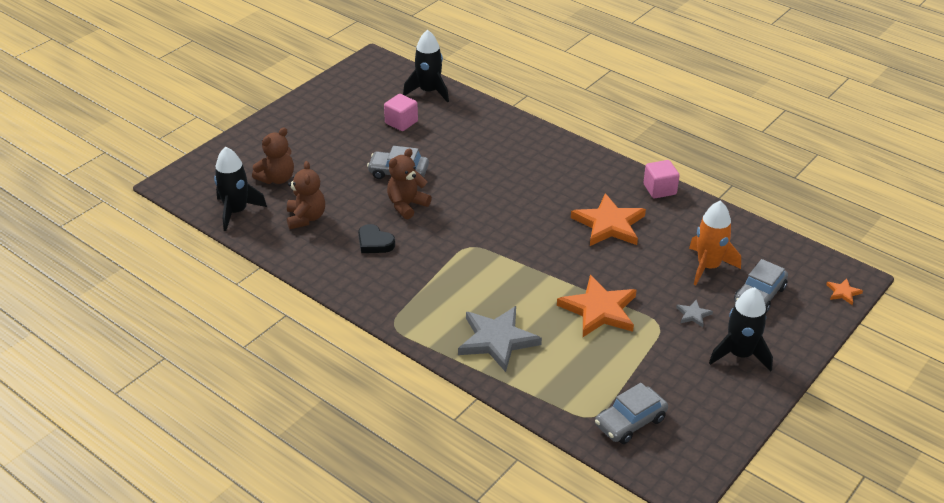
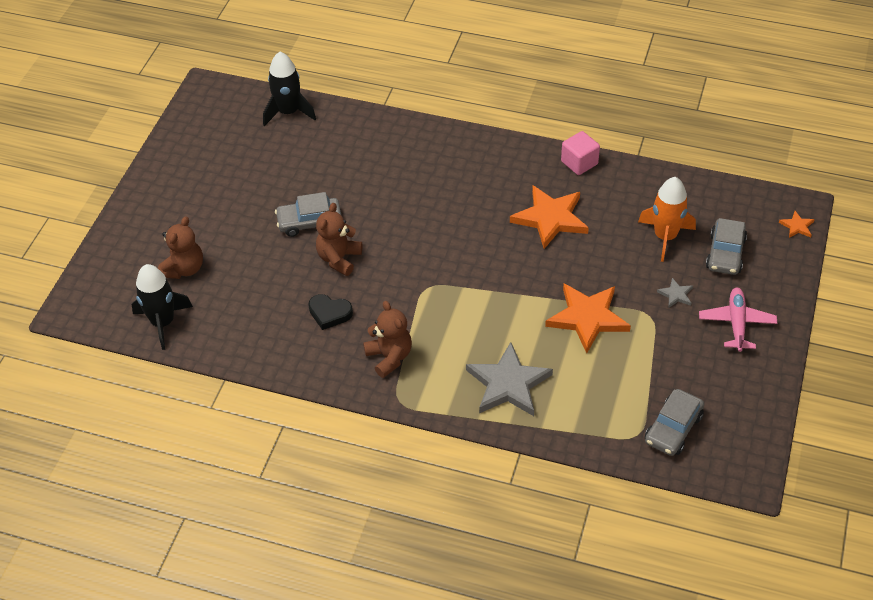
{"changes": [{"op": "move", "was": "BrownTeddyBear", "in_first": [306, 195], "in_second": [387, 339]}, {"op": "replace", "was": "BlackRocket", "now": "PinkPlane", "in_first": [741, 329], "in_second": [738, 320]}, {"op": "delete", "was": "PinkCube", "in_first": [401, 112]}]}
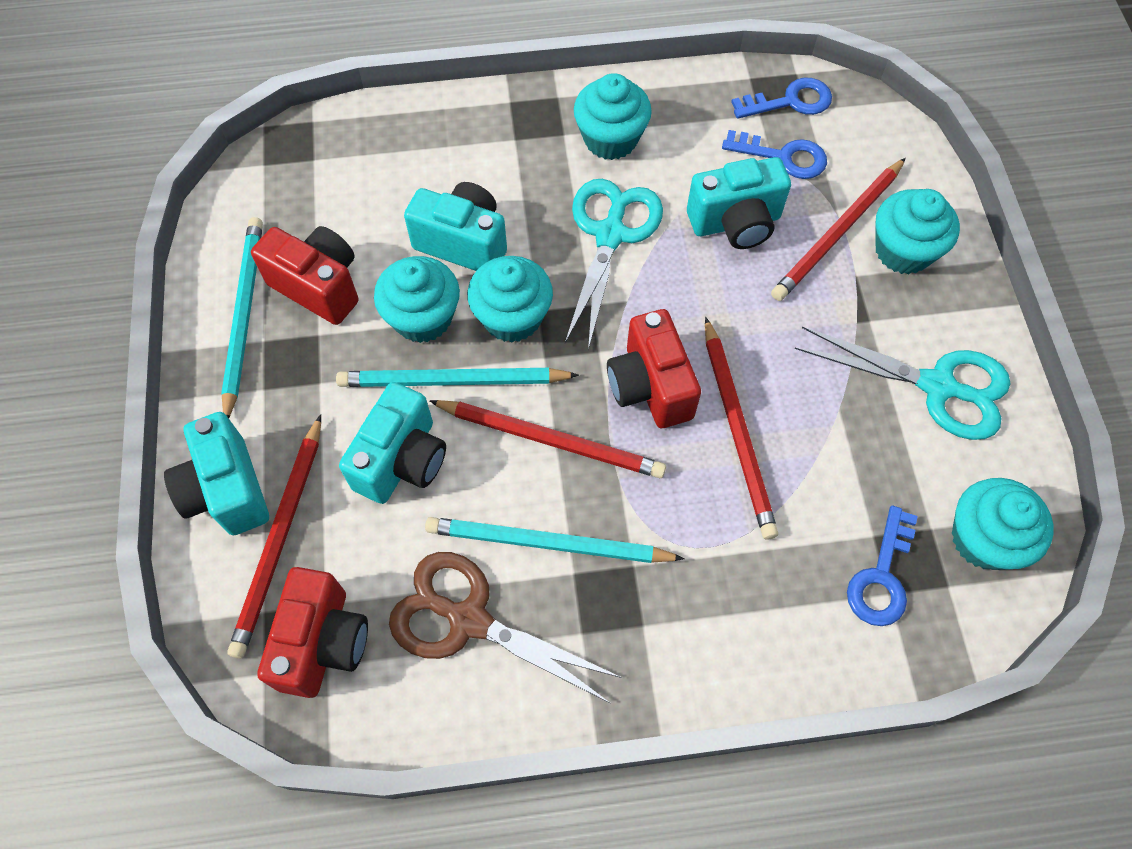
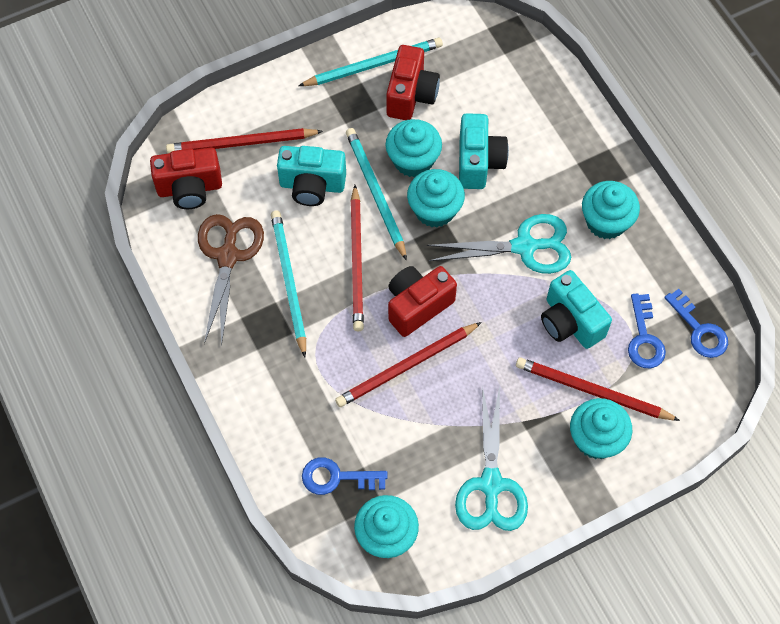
{"changes": [{"op": "delete", "was": "TurquoiseCamera", "in_first": [216, 473]}]}
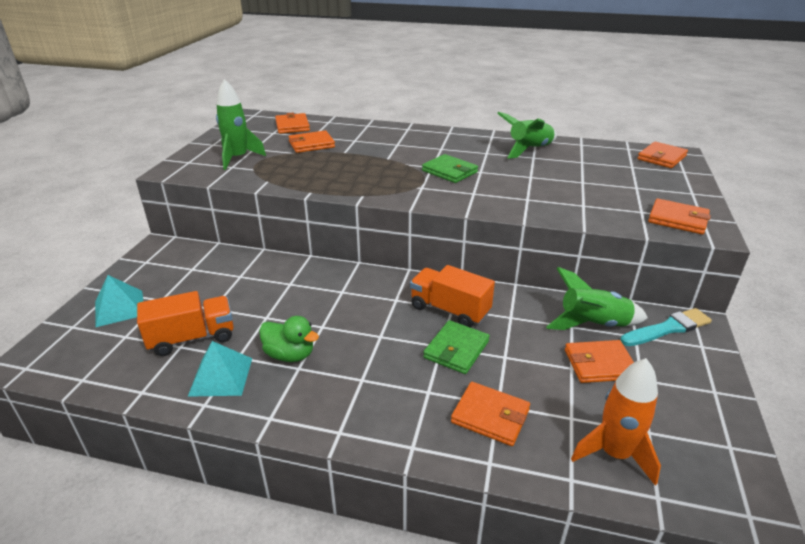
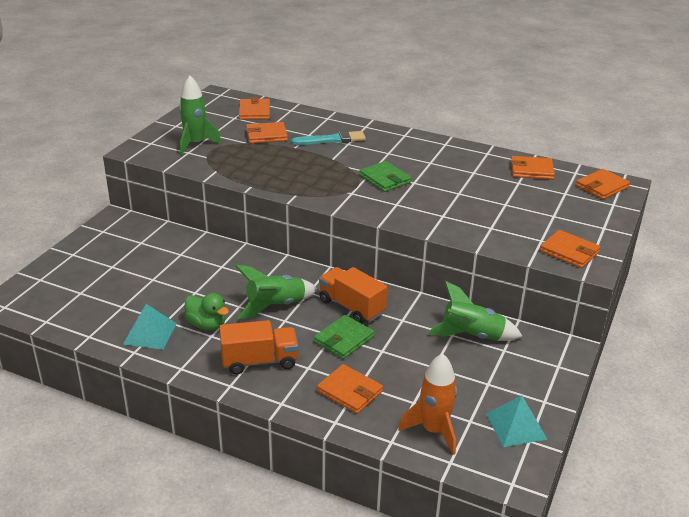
{"changes": [{"op": "move", "was": "OrangeTruck", "in_first": [185, 323], "in_second": [258, 347]}, {"op": "move", "was": "GreenRocket", "in_first": [527, 135], "in_second": [276, 292]}, {"op": "move", "was": "TurquoiseBrush", "in_first": [666, 327], "in_second": [328, 138]}, {"op": "move", "was": "TurquoisePyramid", "in_first": [119, 301], "in_second": [517, 421]}, {"op": "move", "was": "OrangeWallet", "in_first": [599, 361], "in_second": [533, 168]}]}
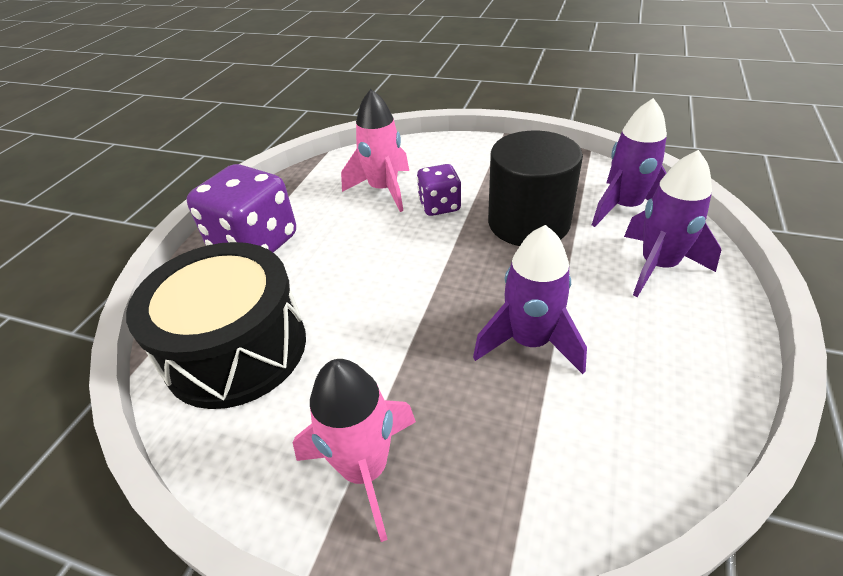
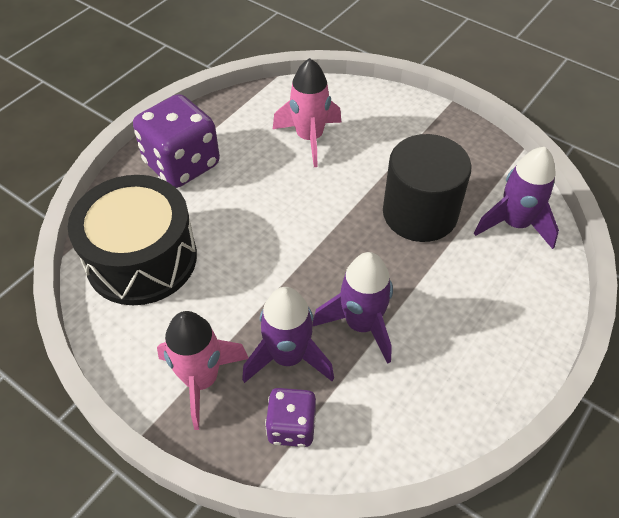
{"changes": [{"op": "move", "was": "PurpleRocket", "in_first": [672, 223], "in_second": [288, 335]}, {"op": "move", "was": "PurpleDice", "in_first": [439, 190], "in_second": [290, 417]}]}
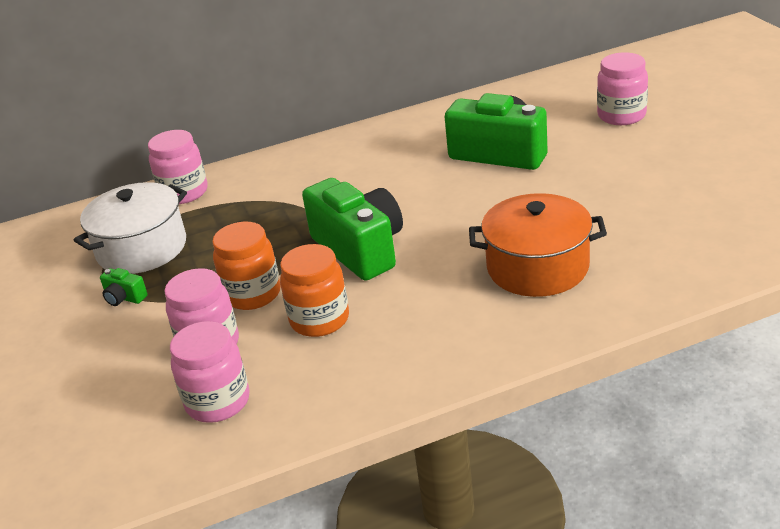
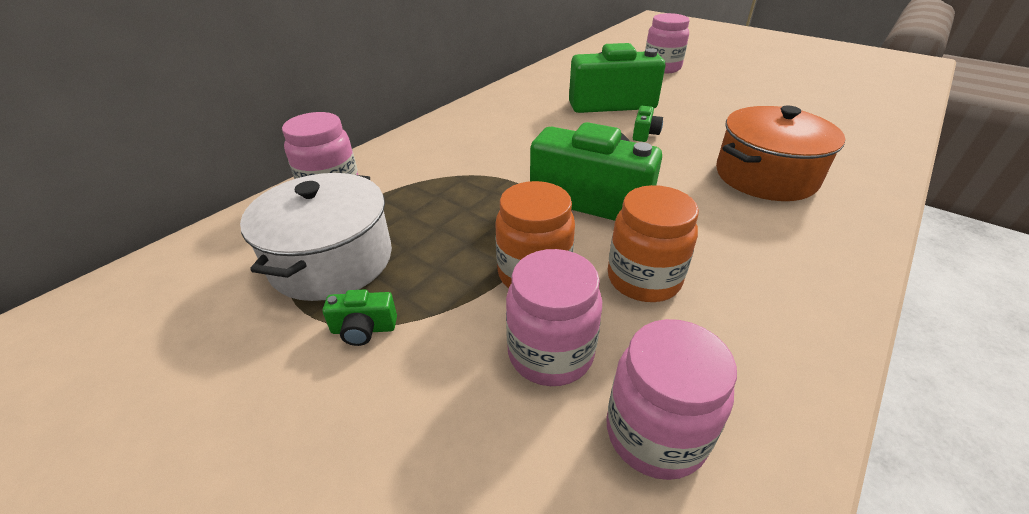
{"changes": [{"op": "insert", "now": "GreenCamera", "in_second": [648, 124]}]}
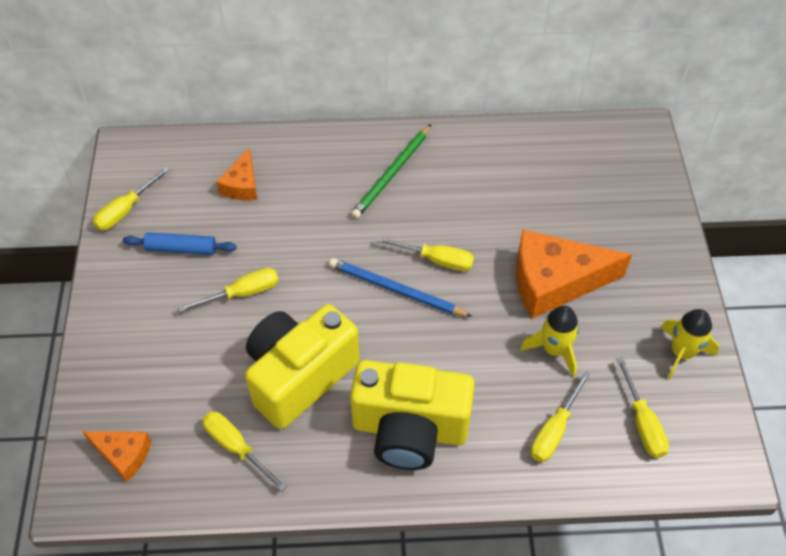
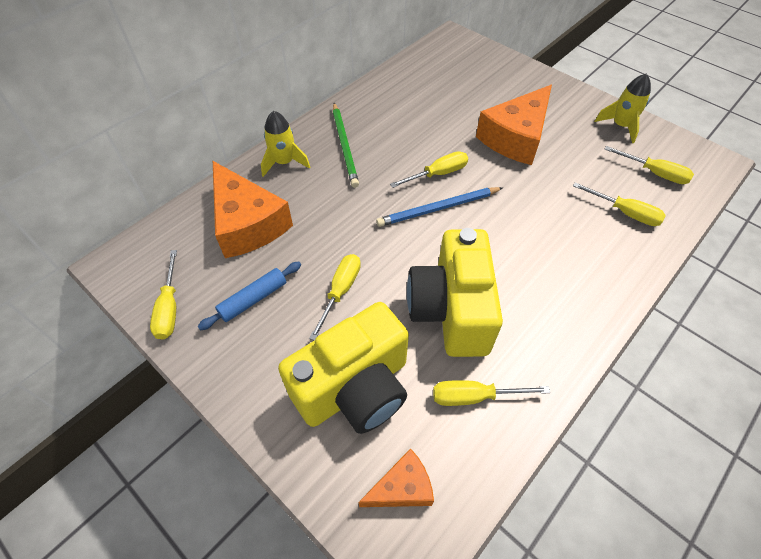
{"changes": [{"op": "resize", "was": "OrangeCheese", "in_first": [236, 174], "in_second": [253, 209], "ratio": 1.91}, {"op": "move", "was": "YellowRocket", "in_first": [549, 341], "in_second": [285, 144]}, {"op": "move", "was": "YellowCamera", "in_first": [412, 415], "in_second": [343, 368]}, {"op": "rotate", "was": "YellowScrewdriver", "in_first": [561, 416], "in_second": [619, 204], "clockwise": -45}]}
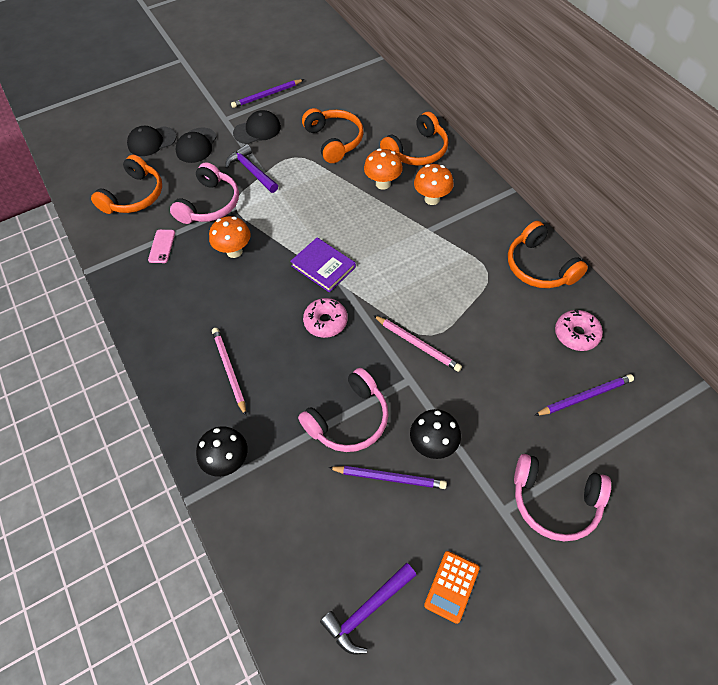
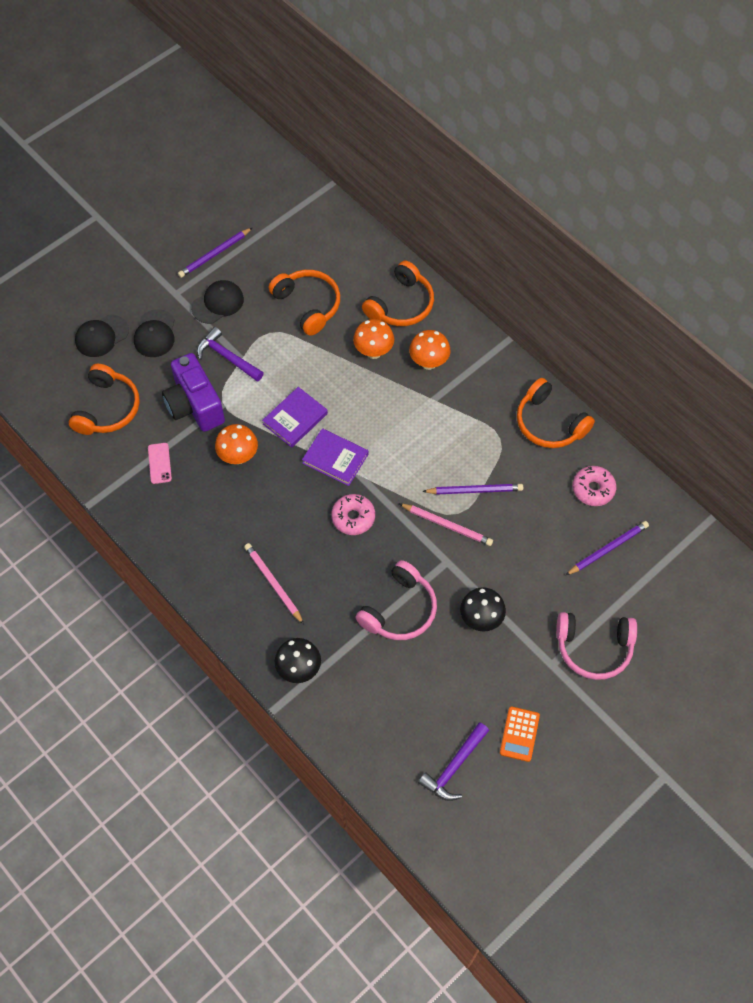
{"changes": [{"op": "replace", "was": "PinkHeadphones", "now": "PurpleCamera", "in_first": [204, 193], "in_second": [193, 392]}, {"op": "insert", "now": "PurpleBook", "in_second": [295, 417]}, {"op": "move", "was": "PurplePencil", "in_first": [387, 477], "in_second": [472, 489]}]}
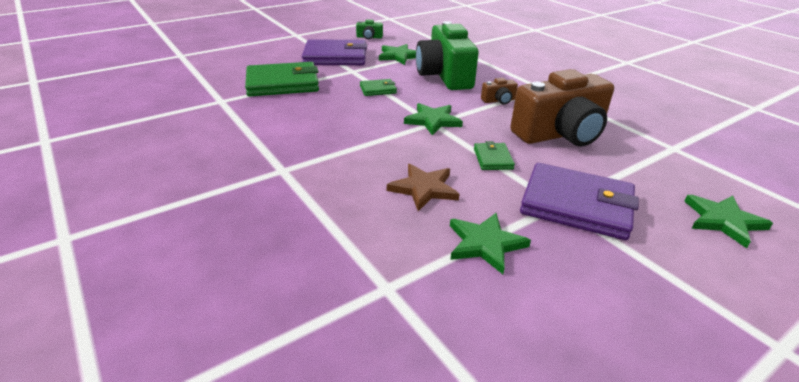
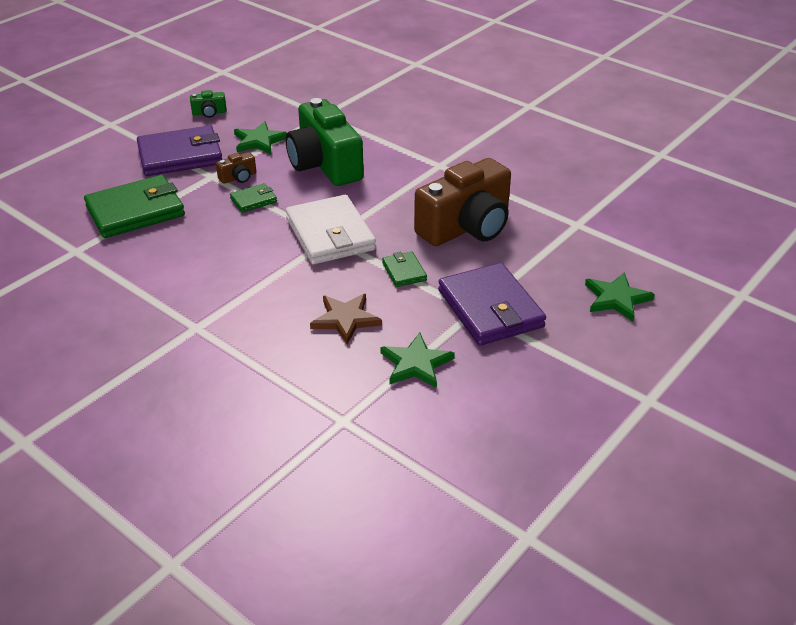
{"changes": [{"op": "move", "was": "BrownCamera", "in_first": [499, 91], "in_second": [236, 168]}, {"op": "replace", "was": "GreenStar", "now": "WhiteWallet", "in_first": [433, 119], "in_second": [331, 229]}, {"op": "rotate", "was": "PurpleWallet", "in_first": [579, 201], "in_second": [492, 304], "clockwise": 60}]}
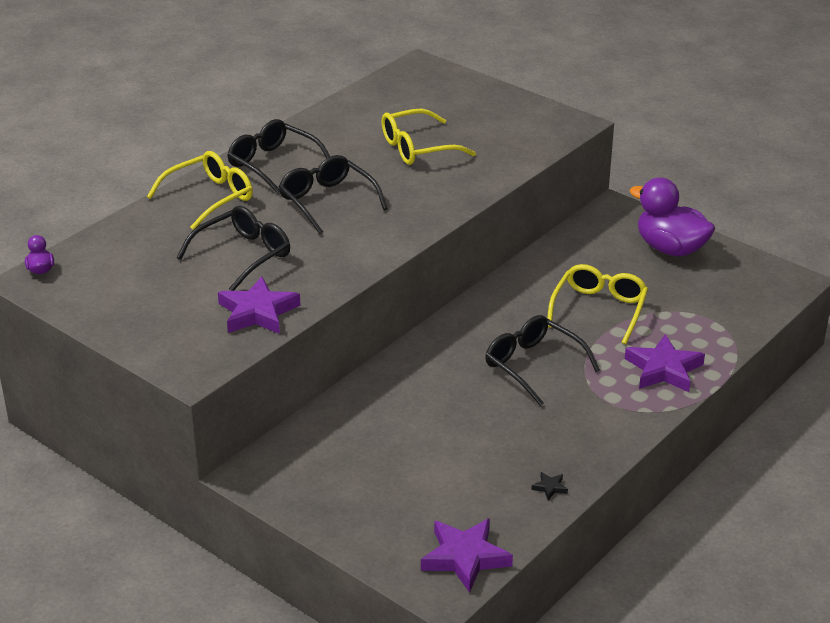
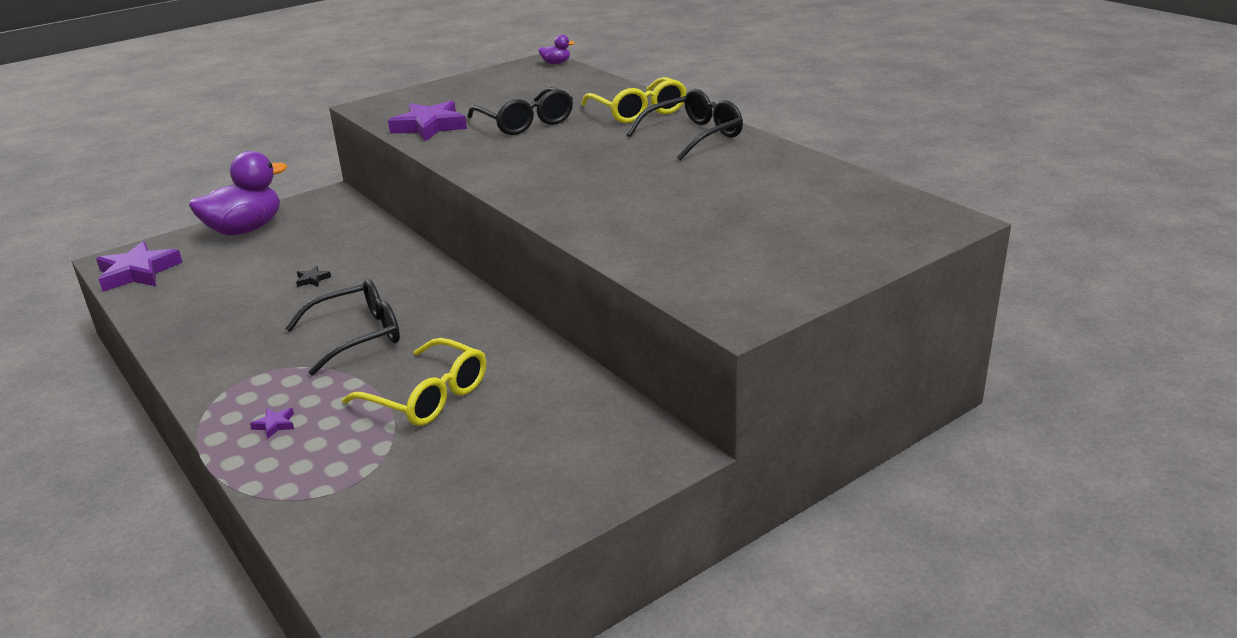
{"changes": [{"op": "move", "was": "PurpleDuck", "in_first": [672, 216], "in_second": [238, 193]}, {"op": "resize", "was": "PurpleStar", "in_first": [665, 363], "in_second": [272, 423], "ratio": 0.42}, {"op": "move", "was": "BlackStar", "in_first": [549, 486], "in_second": [313, 276]}, {"op": "delete", "was": "BlackGlasses", "in_first": [333, 194]}, {"op": "delete", "was": "YellowGlasses", "in_first": [429, 137]}]}
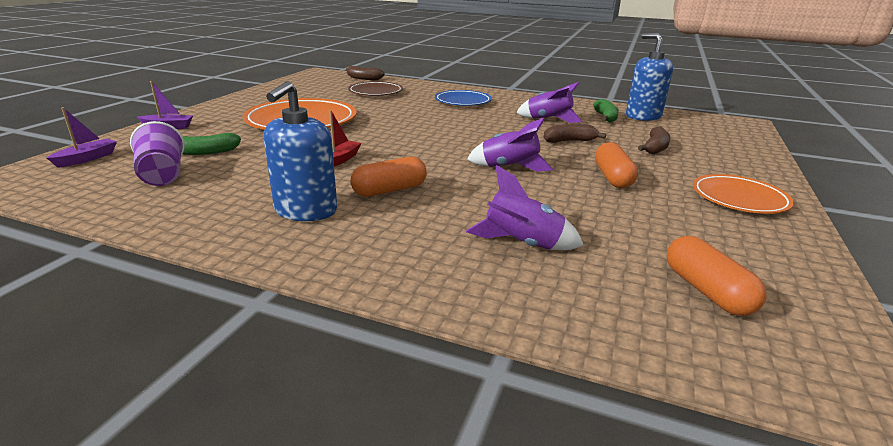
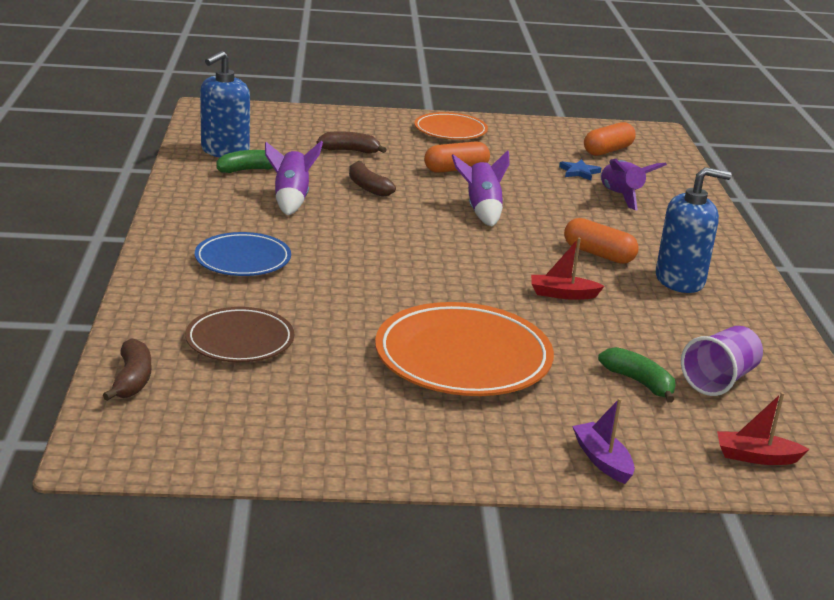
{"changes": [{"op": "insert", "now": "BlueStar", "in_second": [580, 170]}, {"op": "recolor", "was": "PurpleBoat", "now": "RedBoat", "in_first": [82, 137], "in_second": [763, 428]}]}
